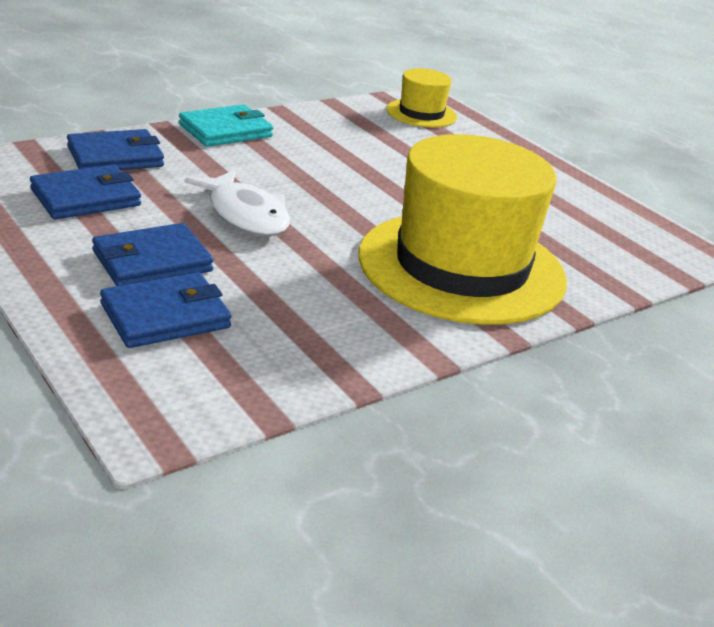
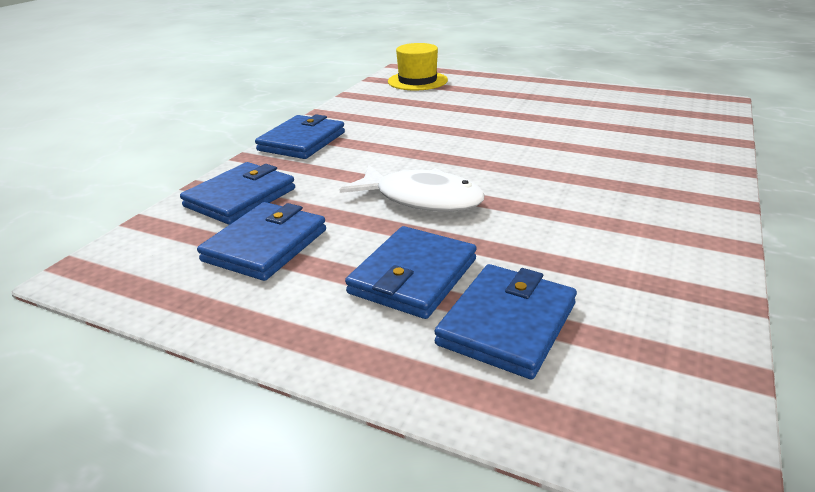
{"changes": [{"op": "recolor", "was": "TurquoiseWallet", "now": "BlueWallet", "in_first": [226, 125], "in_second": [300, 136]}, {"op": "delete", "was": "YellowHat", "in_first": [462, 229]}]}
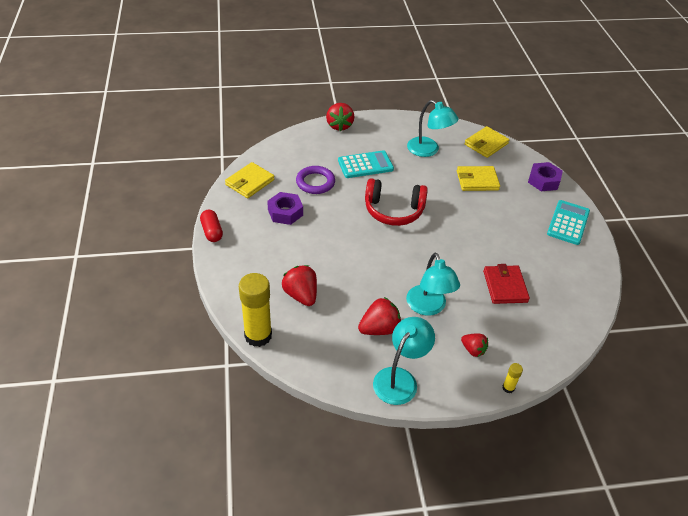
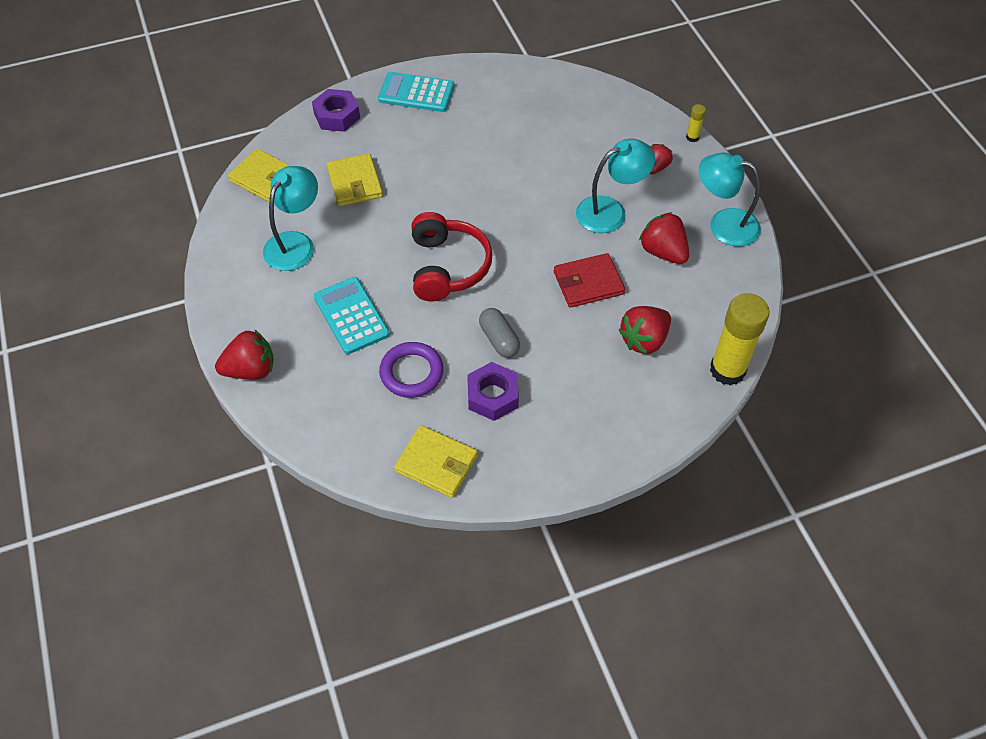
{"changes": [{"op": "insert", "now": "GreyCapsule", "in_second": [499, 333]}, {"op": "move", "was": "RedWallet", "in_first": [506, 284], "in_second": [589, 280]}, {"op": "delete", "was": "RedCapsule", "in_first": [211, 226]}]}
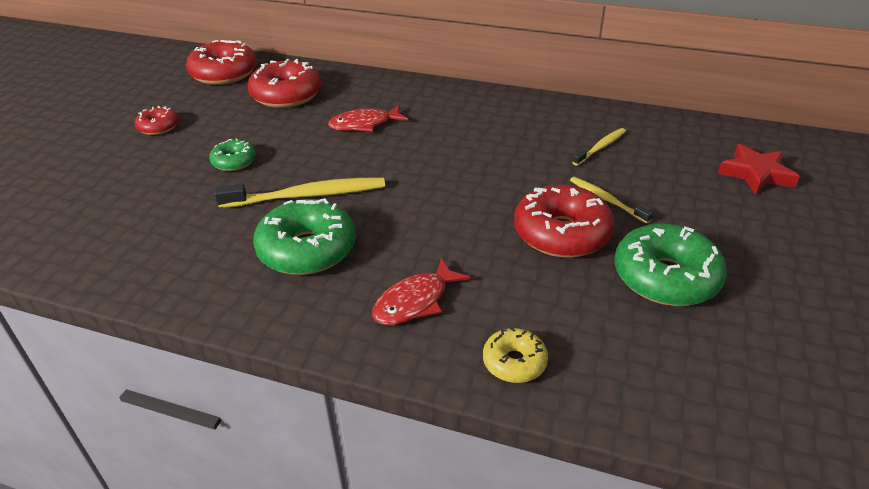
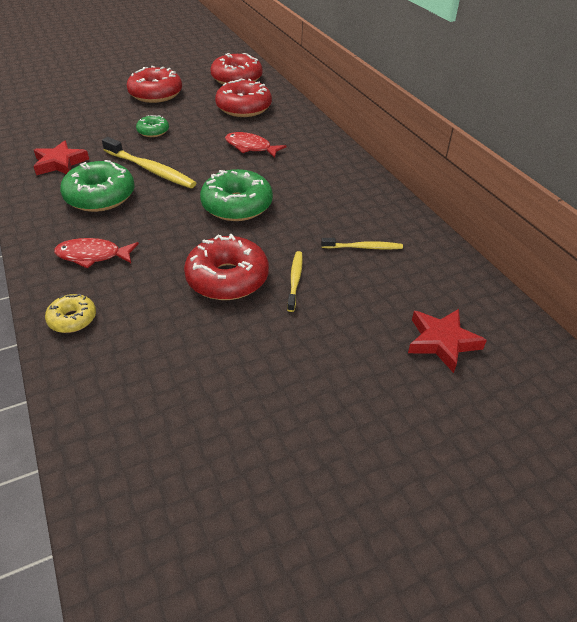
{"changes": [{"op": "insert", "now": "RedStar", "in_second": [61, 157]}, {"op": "resize", "was": "RedDonut", "in_first": [157, 120], "in_second": [154, 84], "ratio": 1.86}, {"op": "move", "was": "GreenDonut", "in_first": [670, 264], "in_second": [236, 195]}]}
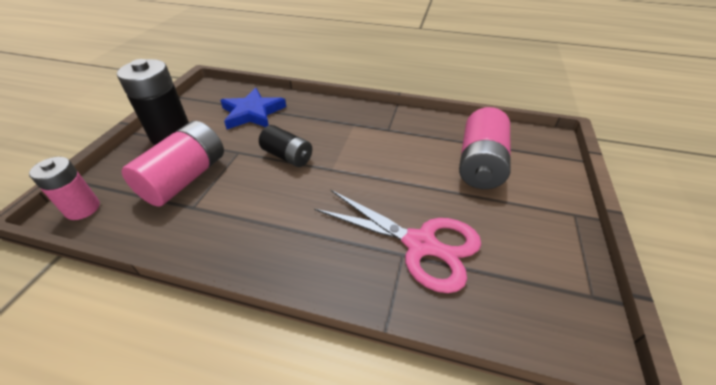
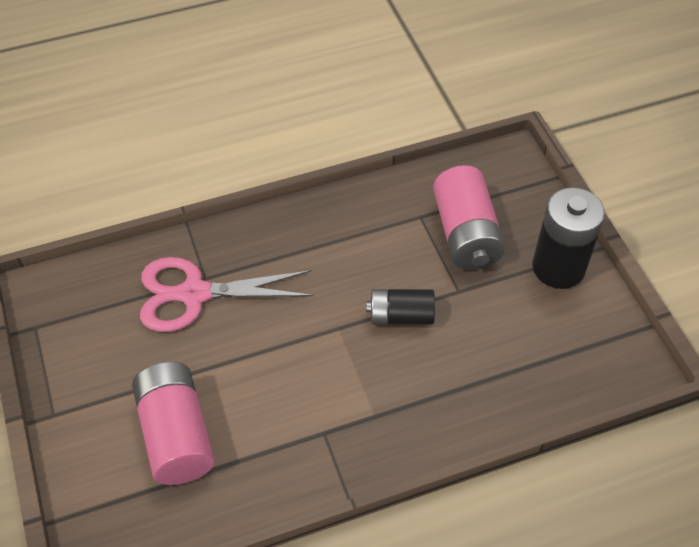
{"changes": [{"op": "delete", "was": "PinkBattery", "in_first": [64, 188]}, {"op": "delete", "was": "BlueStar", "in_first": [253, 108]}]}
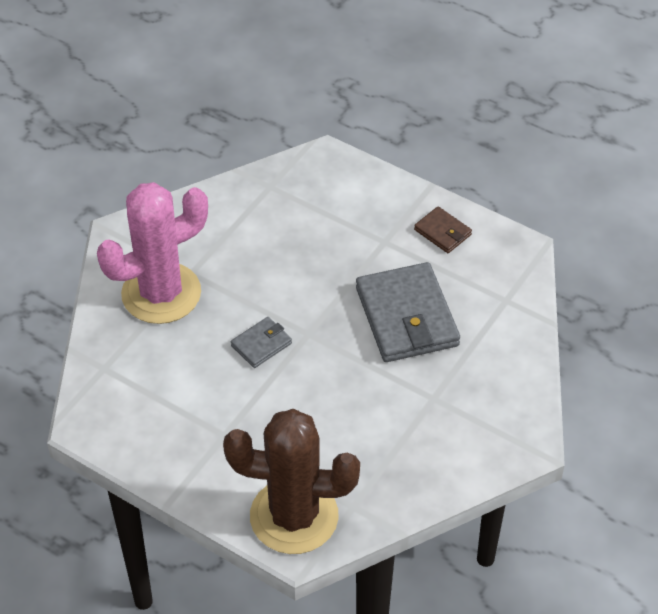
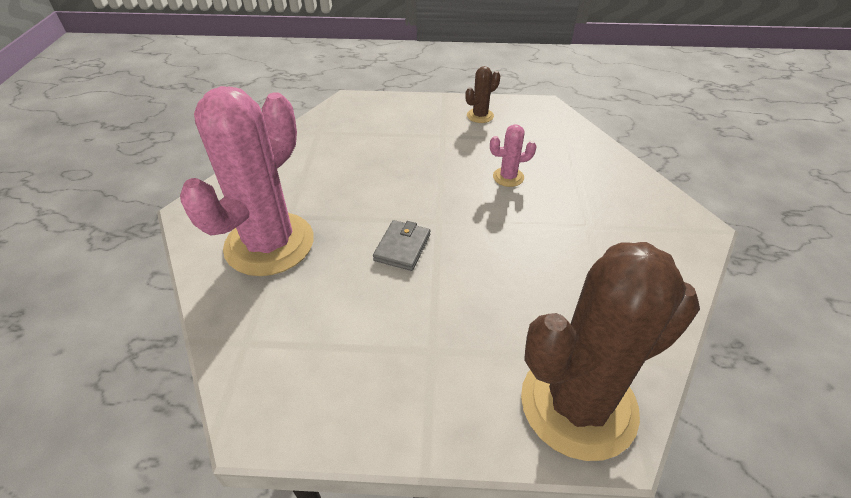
{"changes": [{"op": "replace", "was": "BrownWallet", "now": "BrownCactus", "in_first": [443, 229], "in_second": [483, 94]}, {"op": "replace", "was": "GreyWallet", "now": "PinkCactus", "in_first": [408, 312], "in_second": [513, 155]}]}
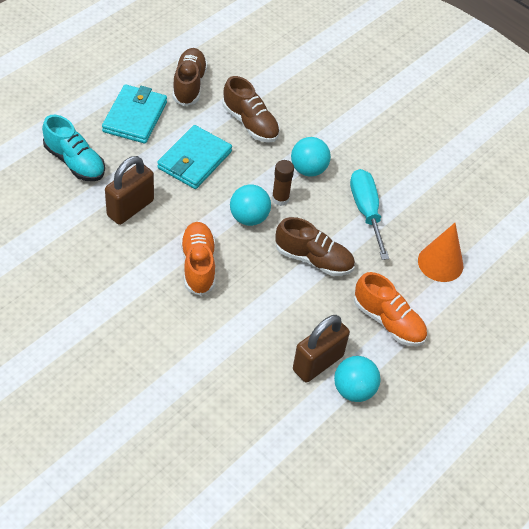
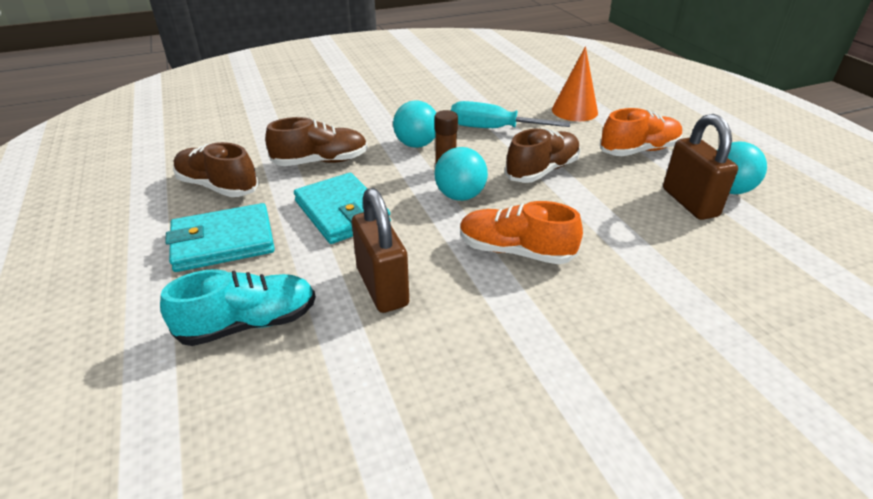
{"changes": [{"op": "rotate", "was": "TurquoiseWallet", "in_first": [134, 114], "in_second": [220, 237], "clockwise": -60}]}
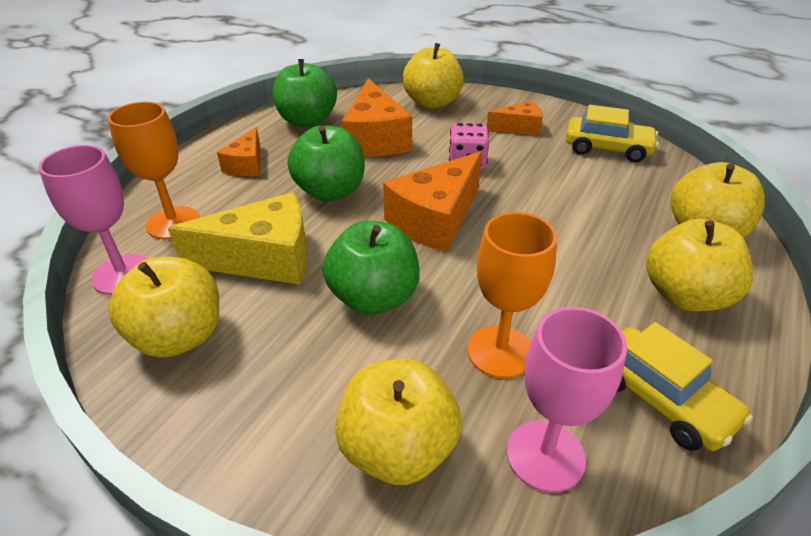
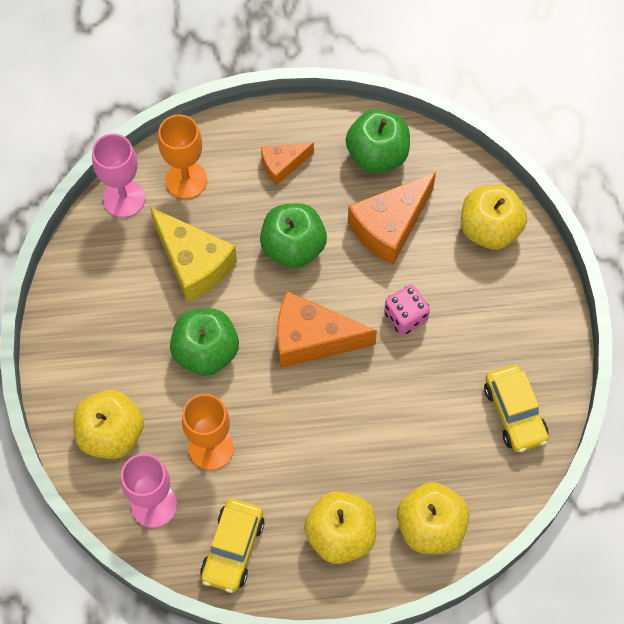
{"changes": [{"op": "delete", "was": "YellowApple", "in_first": [164, 307]}, {"op": "delete", "was": "OrangeCheese", "in_first": [515, 118]}]}
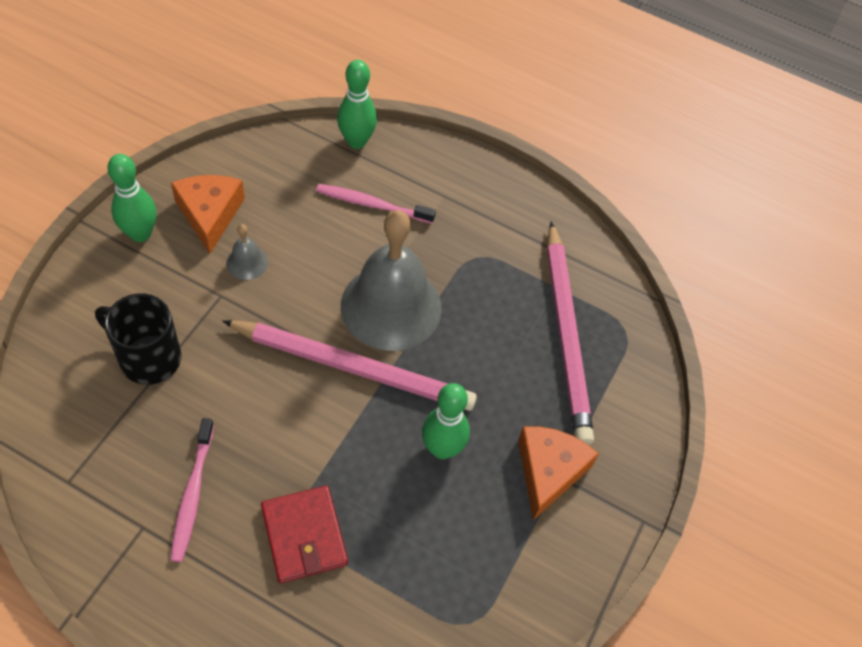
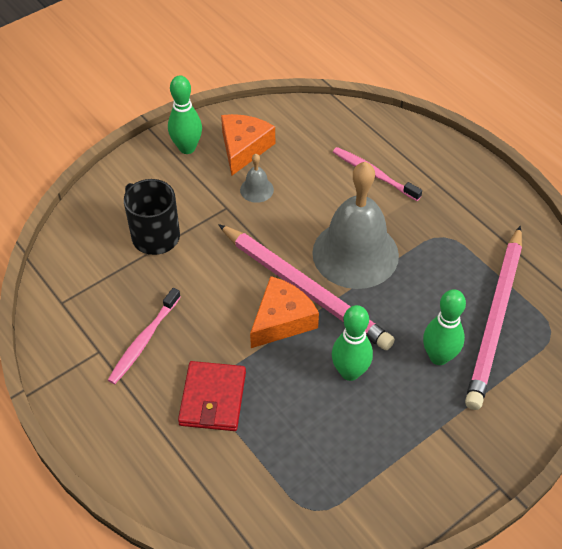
{"changes": [{"op": "move", "was": "OrangeCheese", "in_first": [558, 473], "in_second": [284, 312]}, {"op": "move", "was": "GreenBowlingPin", "in_first": [357, 104], "in_second": [444, 327]}]}
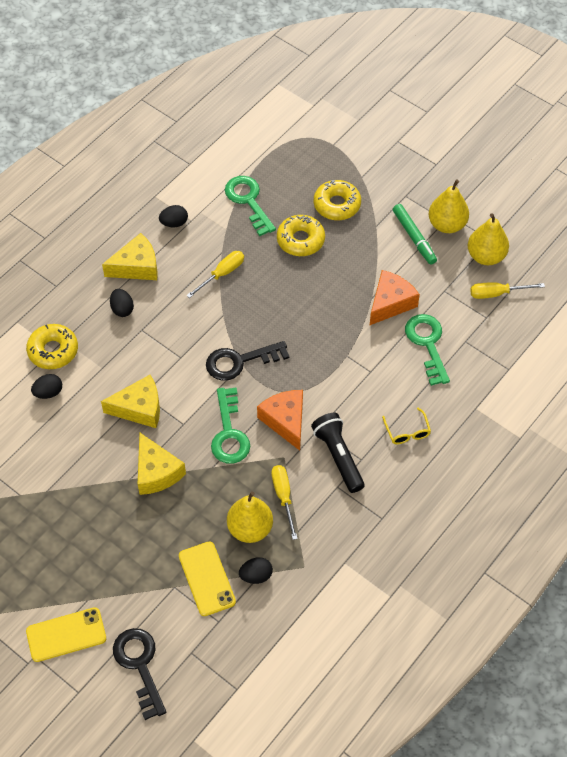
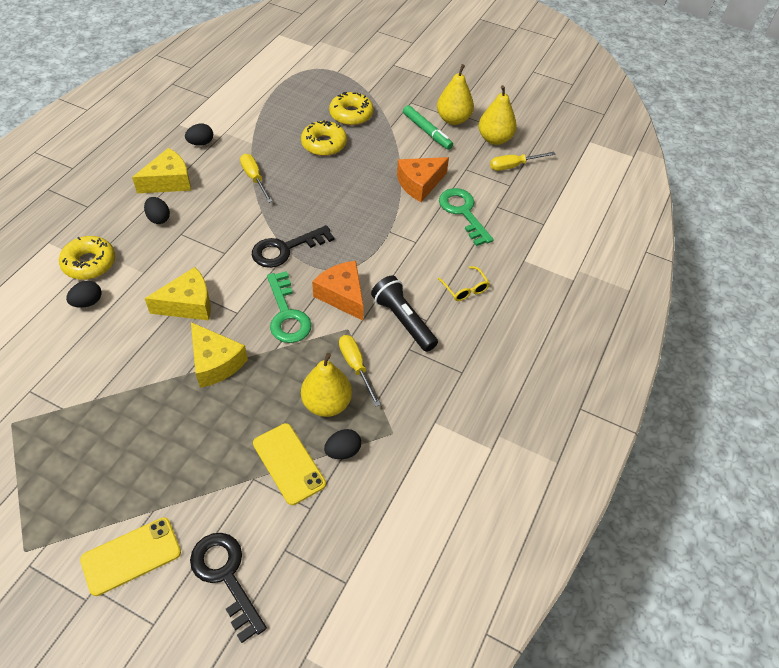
{"changes": [{"op": "rotate", "was": "YellowScrewdriver", "in_first": [215, 274], "in_second": [256, 178], "clockwise": -60}, {"op": "rotate", "was": "OrangeCheese", "in_first": [395, 297], "in_second": [423, 179], "clockwise": -150}, {"op": "delete", "was": "GreenKey", "in_first": [250, 206]}]}
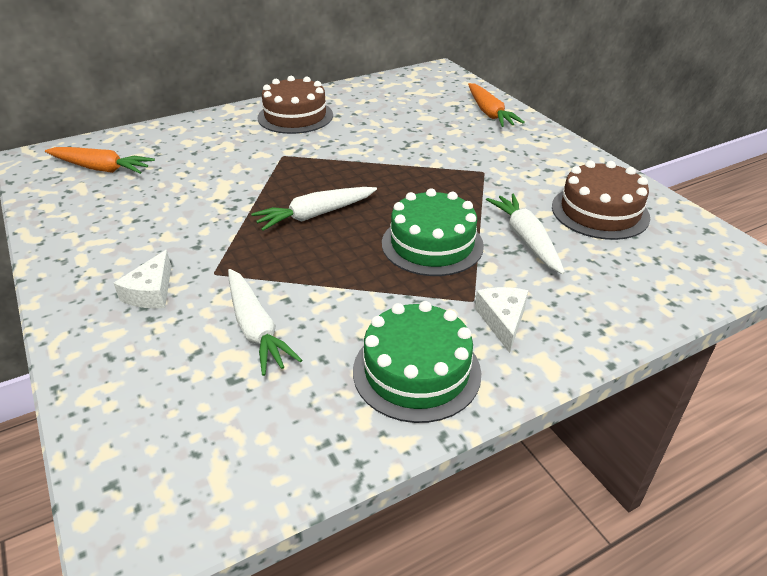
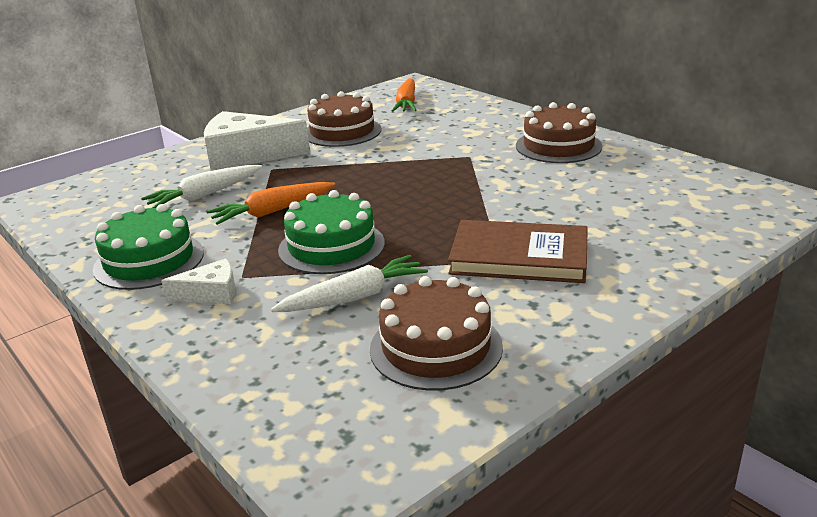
{"changes": [{"op": "resize", "was": "WhiteCheese", "in_first": [142, 279], "in_second": [257, 141], "ratio": 2.02}, {"op": "move", "was": "OrangeCarrot", "in_first": [496, 105], "in_second": [271, 203]}, {"op": "insert", "now": "BrownCake", "in_second": [344, 119]}, {"op": "insert", "now": "BrownBook", "in_second": [518, 251]}, {"op": "delete", "was": "WhiteCarrot", "in_first": [314, 209]}]}
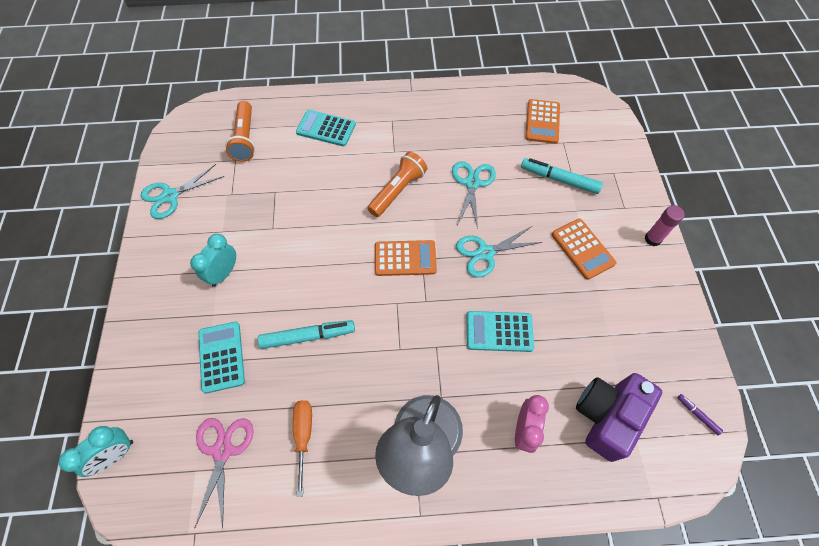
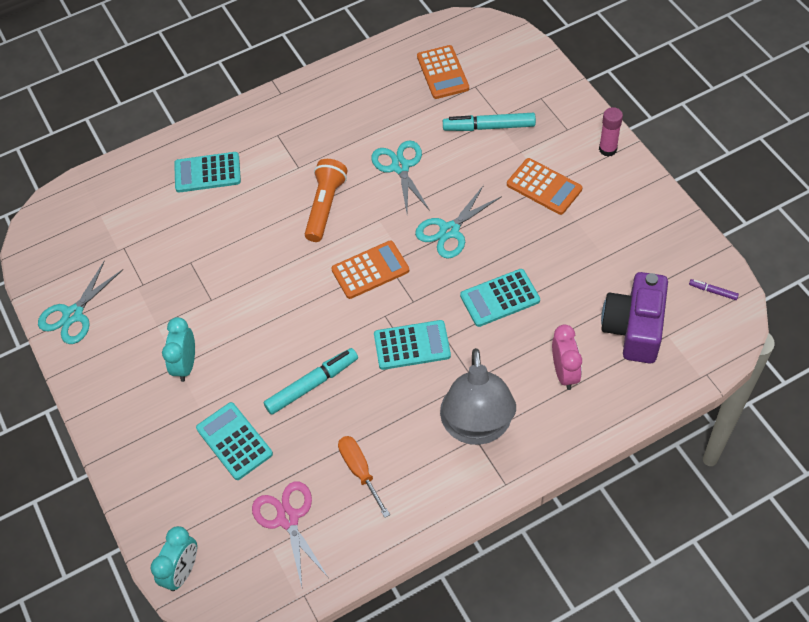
{"changes": [{"op": "insert", "now": "TurquoiseCalculator", "in_second": [412, 345]}, {"op": "delete", "was": "OrangeFlashlight", "in_first": [240, 131]}]}
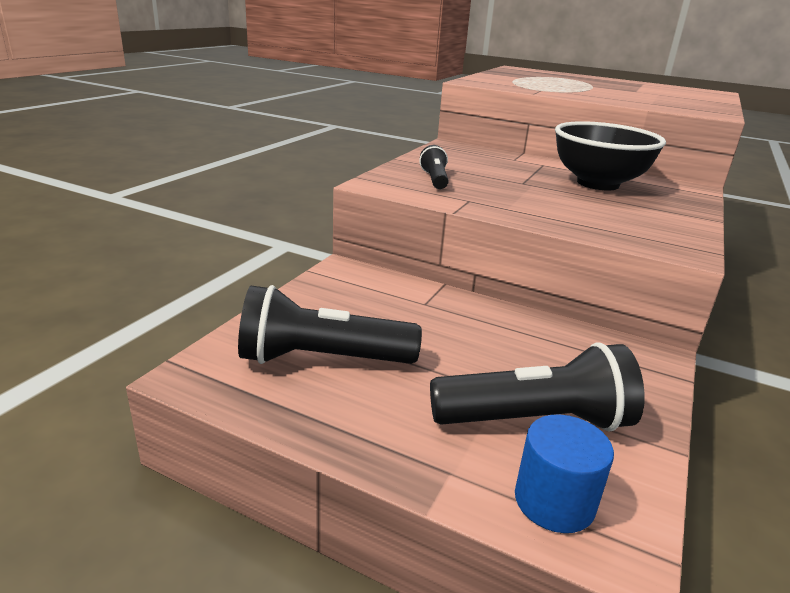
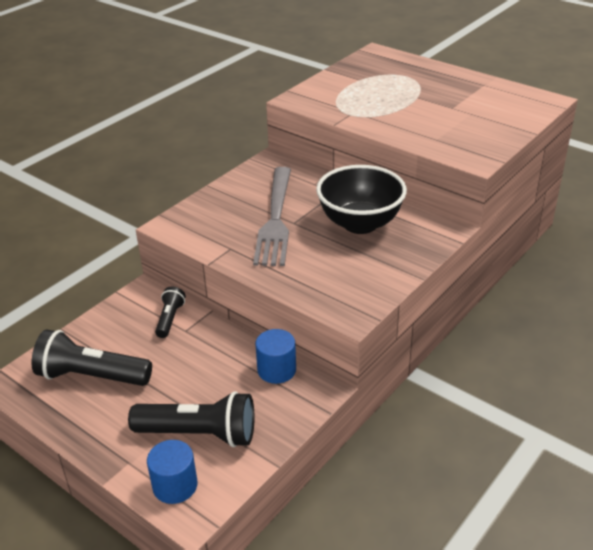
{"changes": [{"op": "move", "was": "BlackFlashlight", "in_first": [434, 167], "in_second": [170, 312]}, {"op": "insert", "now": "GreyFork", "in_second": [272, 216]}, {"op": "insert", "now": "BlueCylinder", "in_second": [275, 356]}]}
